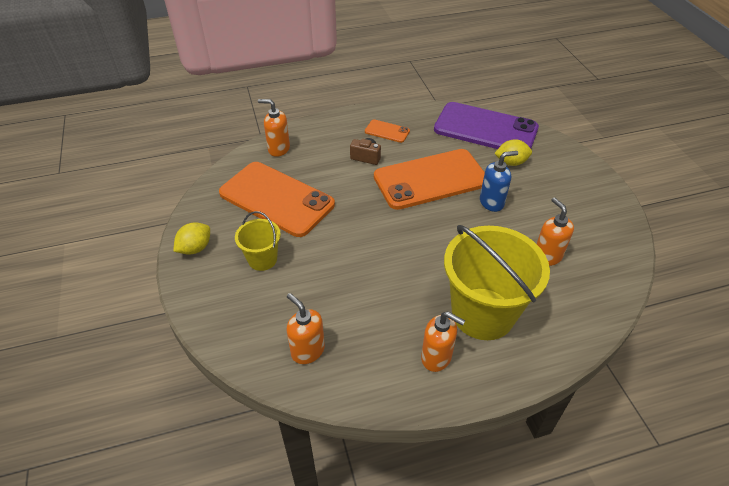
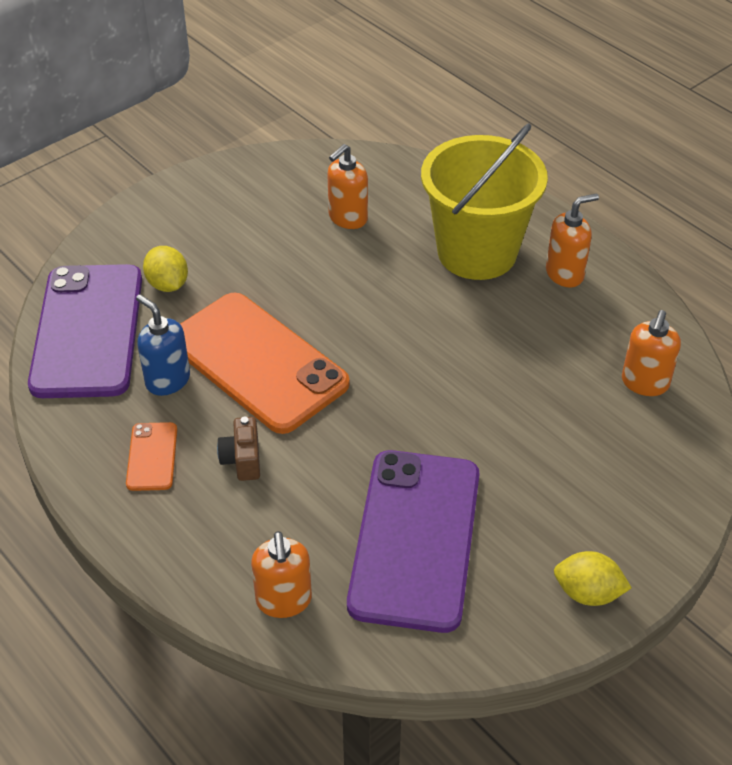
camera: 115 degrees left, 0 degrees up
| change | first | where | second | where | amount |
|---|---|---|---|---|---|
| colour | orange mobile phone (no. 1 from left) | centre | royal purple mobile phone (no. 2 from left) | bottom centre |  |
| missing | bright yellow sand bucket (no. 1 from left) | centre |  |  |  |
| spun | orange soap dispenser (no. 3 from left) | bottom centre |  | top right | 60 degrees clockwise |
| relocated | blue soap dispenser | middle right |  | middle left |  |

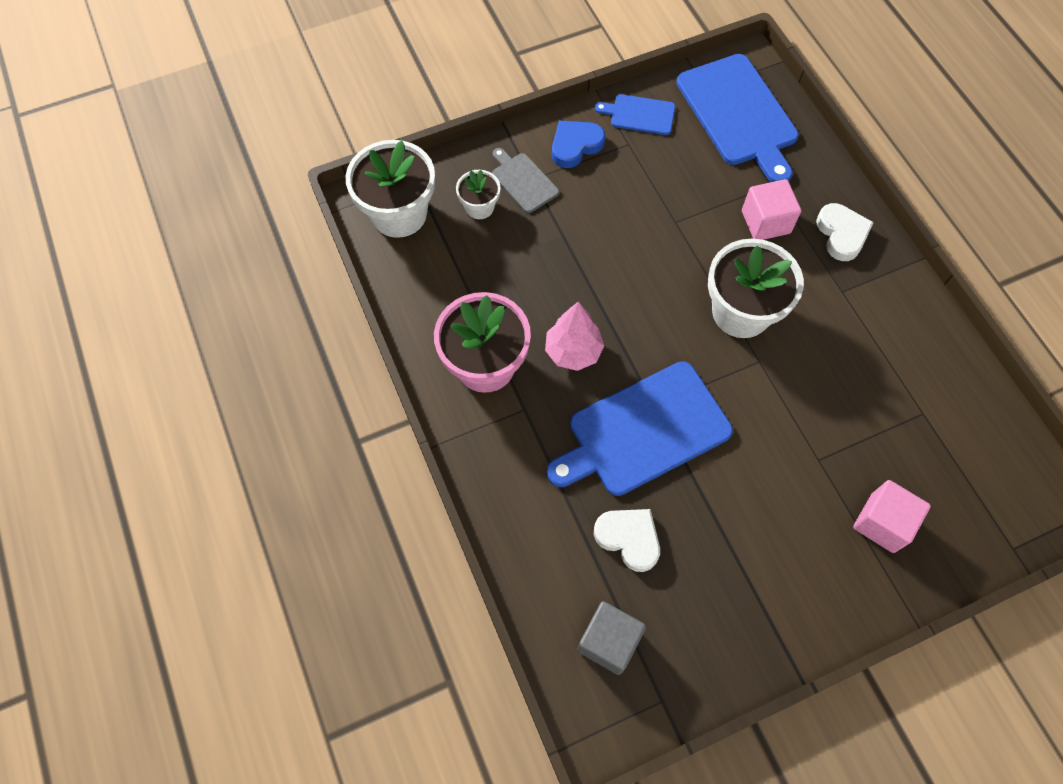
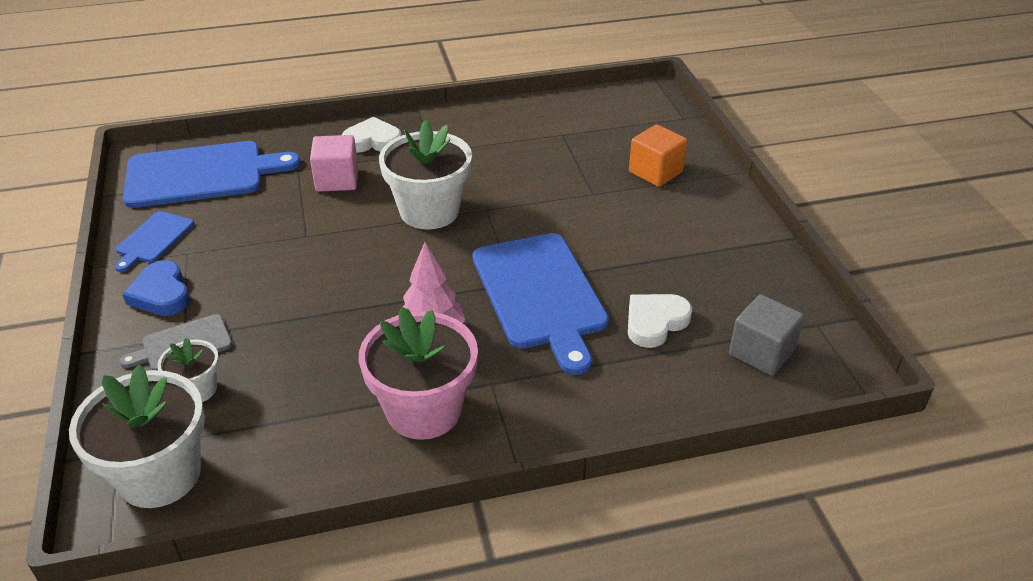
camera: 80 degrees left, 25 degrees down
| change | first | where | second | where | amount |
|---|---|---|---|---|---|
| colour | rose-pink solid cube (no. 2 from left) | middle right | orange solid cube | top centre |  |

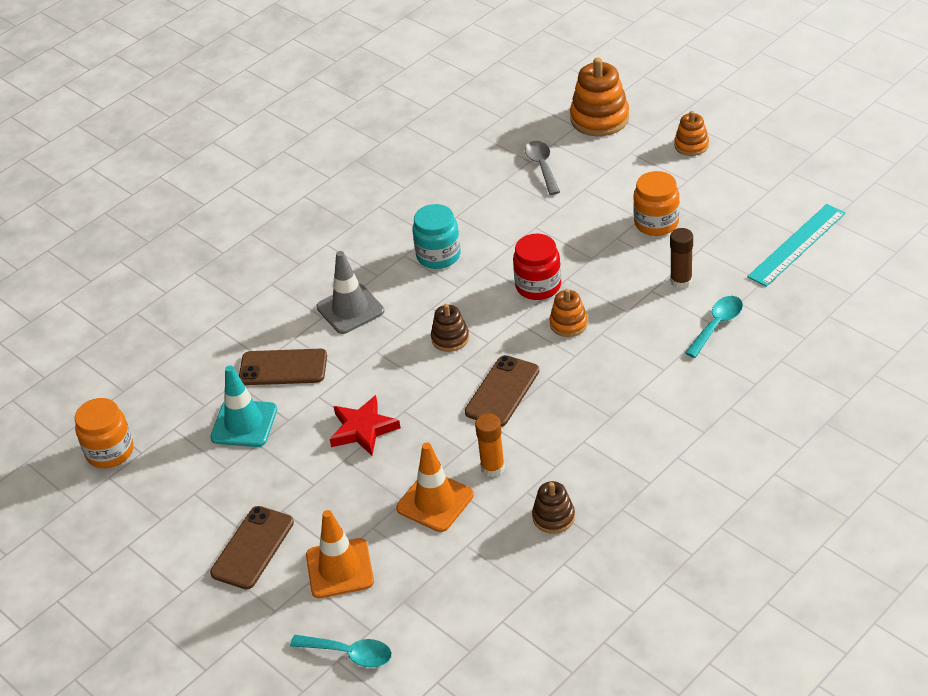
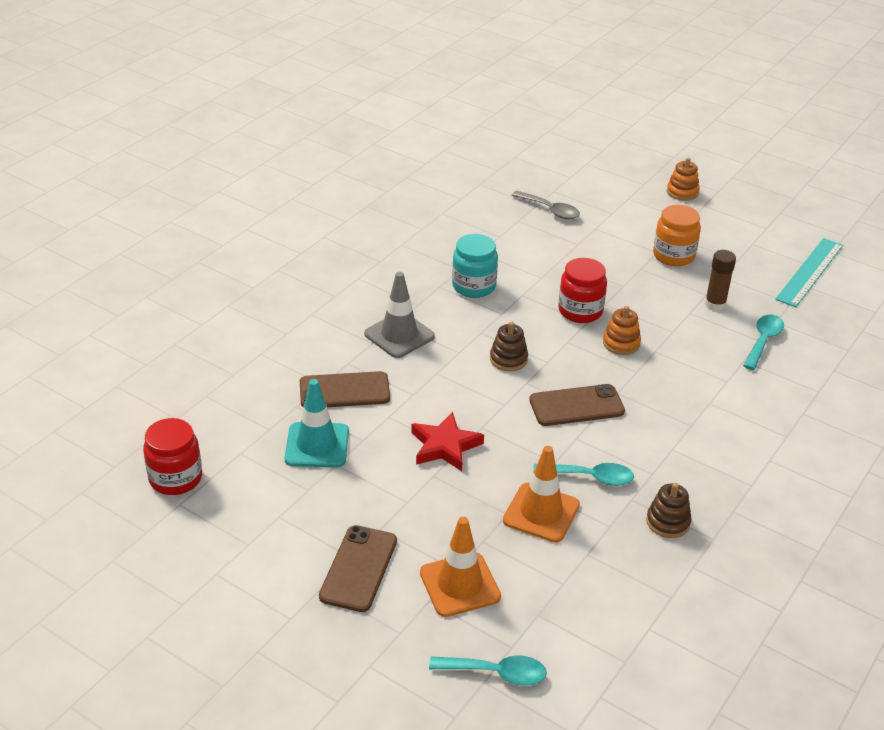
camera: 15 degrees left, 5 degrees down
| change | first | where | second | where | amount |
|---|---|---|---|---|---|
| colour | orange preserve jar (no. 1 from left) | middle left | crimson preserve jar (no. 1 from left) | middle left |  |
| spun | russet mobile phone (no. 3 from left) | centre |  | centre | 60 degrees clockwise |
| exchanged | orange glue | centre | teal tablespoon (no. 2 from left) | centre |  |
| spun | grey tablespoon | top centre |  | top centre | 150 degrees clockwise |
| missing | orange ring stacker (no. 2 from left) | top centre |  |  |  |

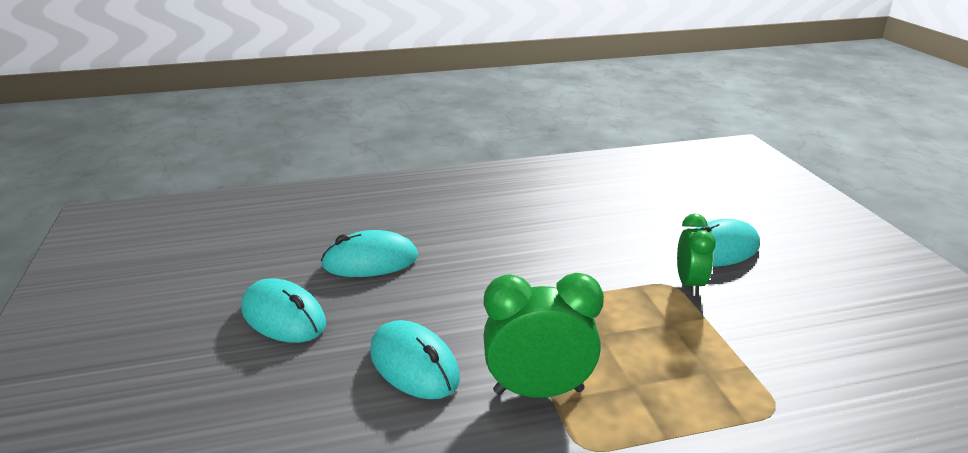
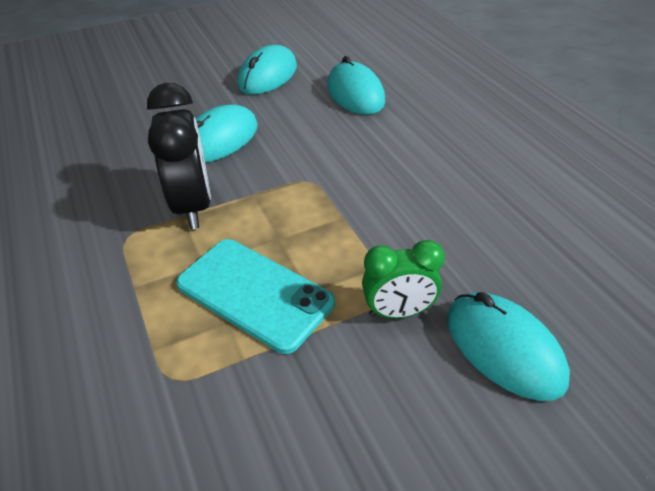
camera: 80 degrees right, 15 degrees up
| change | first | where | second | where | amount |
|---|---|---|---|---|---|
| colour | emerald alarm clock (no. 1 from left) | bottom centre | jet-black alarm clock | top left |  |
| appeared |  |  | teal mobile phone | centre |  |

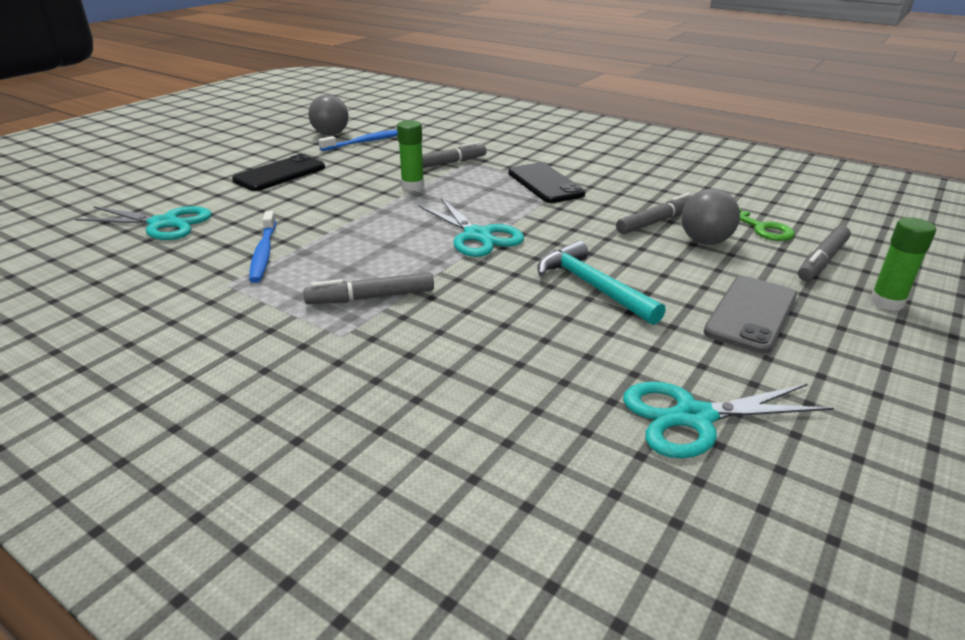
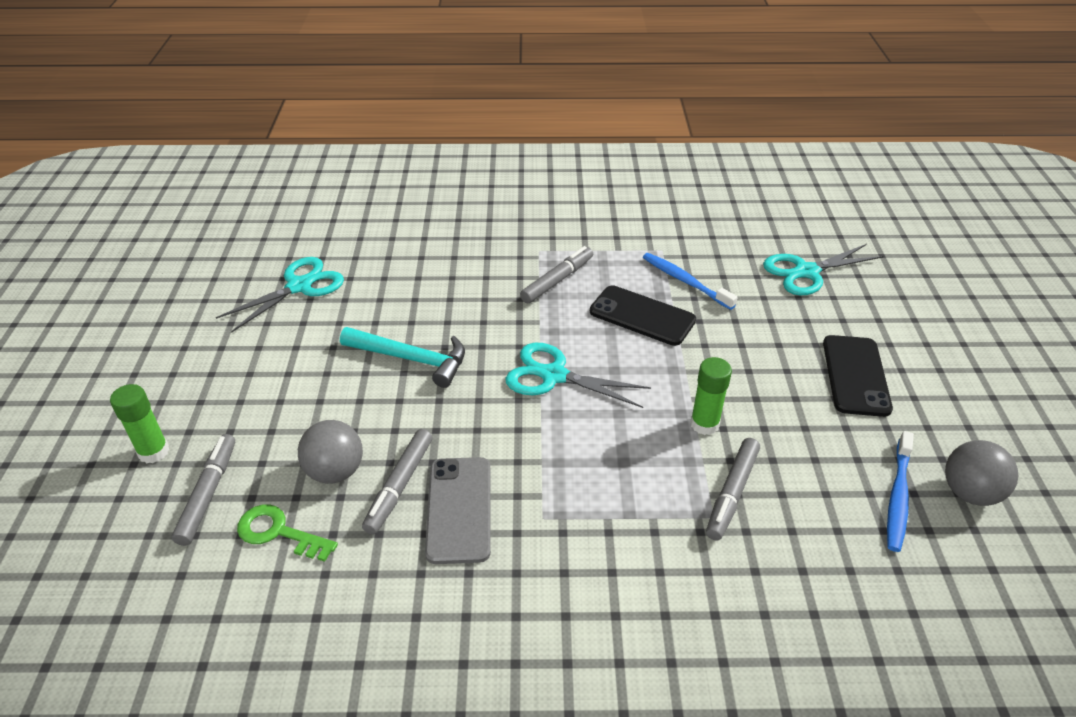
camera: 145 degrees right, 10 degrees up
| change | first | where | second | where | amount |
|---|---|---|---|---|---|
| relocated | jet-black mobile phone (no. 2 from left in the first image) | top centre | jet-black mobile phone (no. 1 from left) | centre |  |
| relocated | grey mobile phone | middle right |  | bottom centre |  |

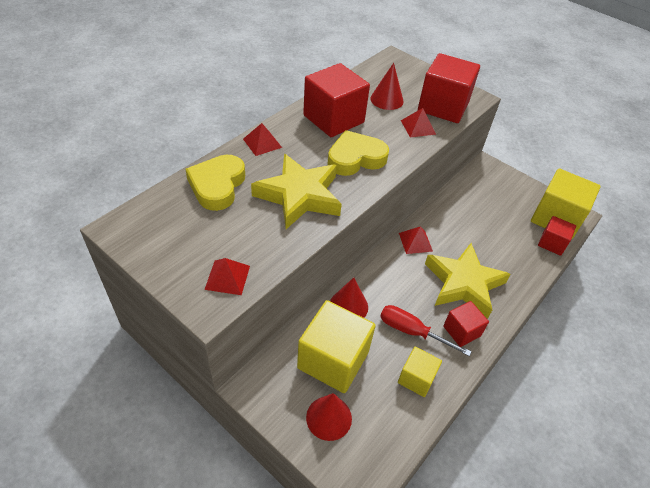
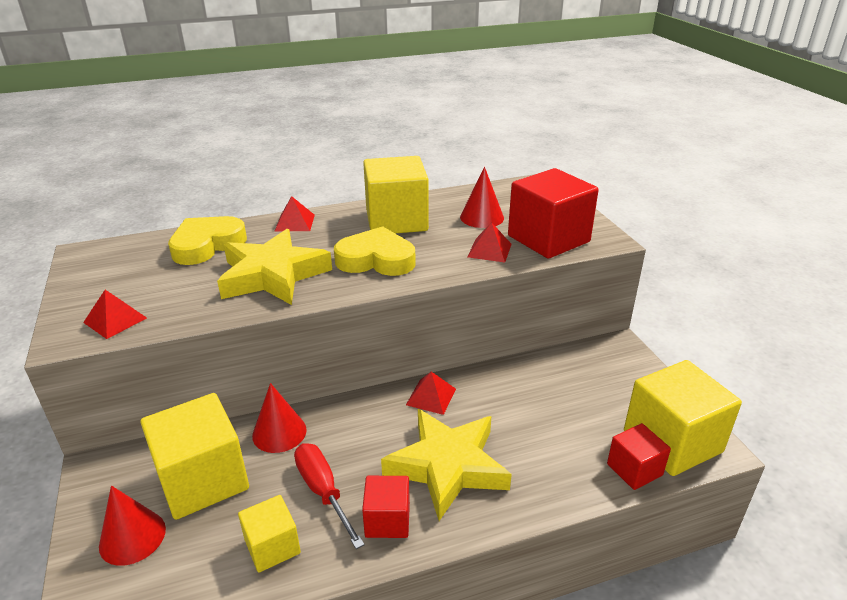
camera: 35 degrees right, 15 degrees down
| change | first | where | second | where | amount |
|---|---|---|---|---|---|
| colour | crimson solid cube (no. 1 from left) | top centre | bright yellow solid cube (no. 3 from left) | top centre |  |

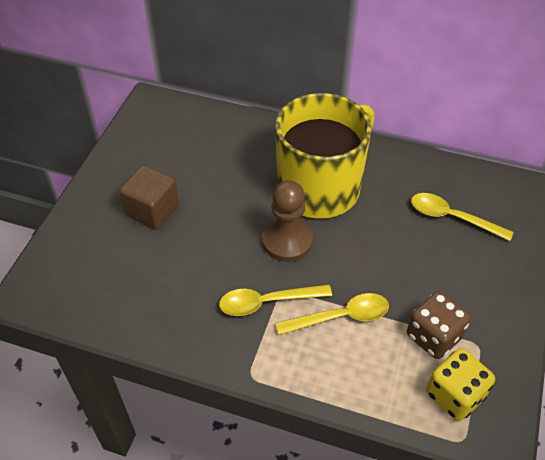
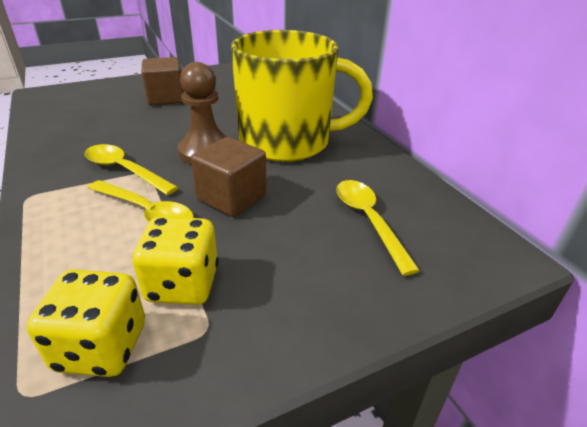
camera: 45 degrees right, 15 degrees down
| change | first | where | second | where | amount |
|---|---|---|---|---|---|
| colour | russet dice | bottom right | bright yellow dice (no. 2 from left) | middle left |  |
| appeared |  |  | russet solid cube (no. 2 from left) | centre |  |

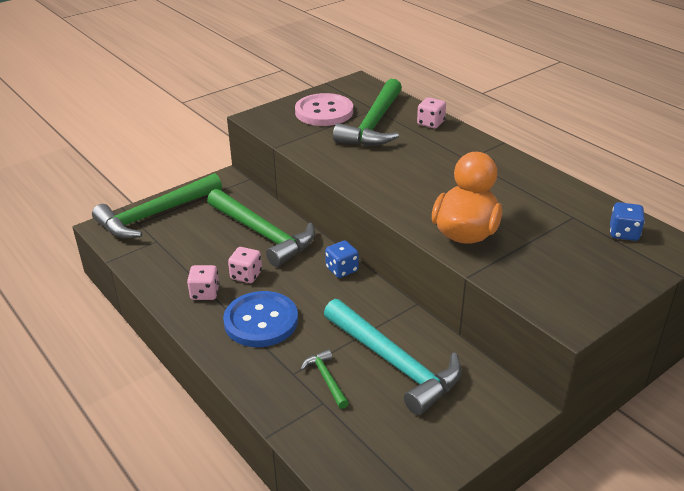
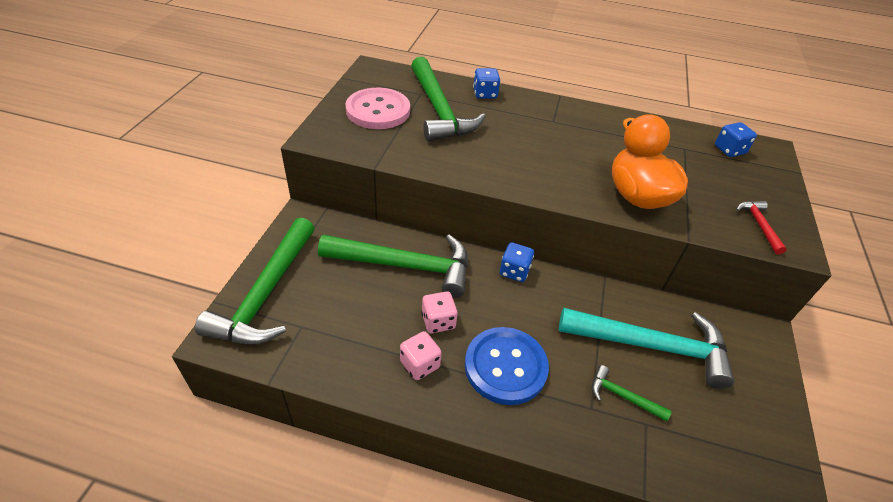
camera: 40 degrees left, 10 degrees up
| change | first | where | second | where | amount |
|---|---|---|---|---|---|
| colour | rose-pink dice (no. 3 from left) | top centre | blue dice (no. 1 from left) | top centre |  |
| appeared |  |  | crimson hammer | middle right |  |

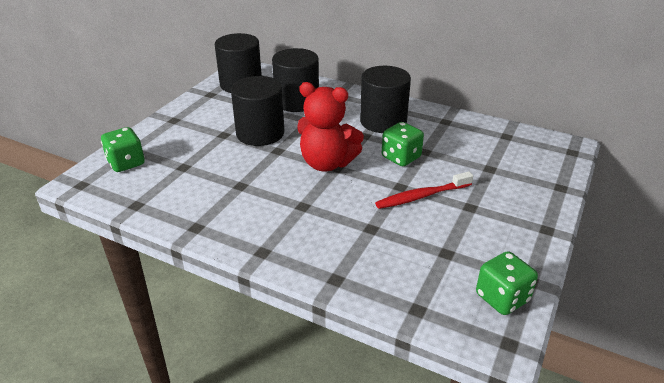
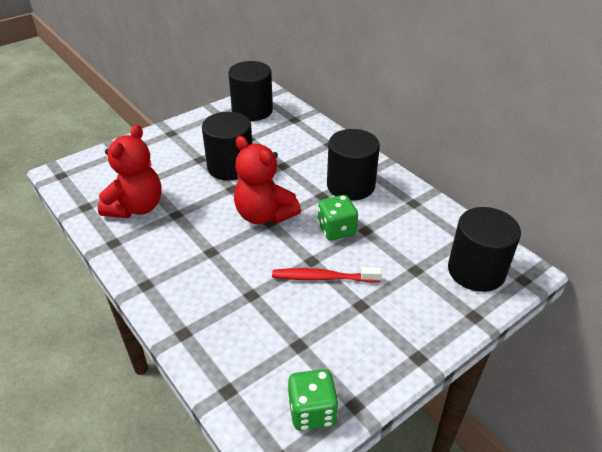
camera: 25 degrees right, 5 degrees up
| change | first | where | second | where | amount |
|---|---|---|---|---|---|
| missing | emerald dice (no. 1 from left) | middle left |  |  |  |
| relocated | jet-black cylinder shape (no. 3 from left in the first image) | top centre | jet-black cylinder shape (no. 4 from left) | middle right |  |
| appeared |  |  | crimson teddy (no. 1 from left) | middle left |  |

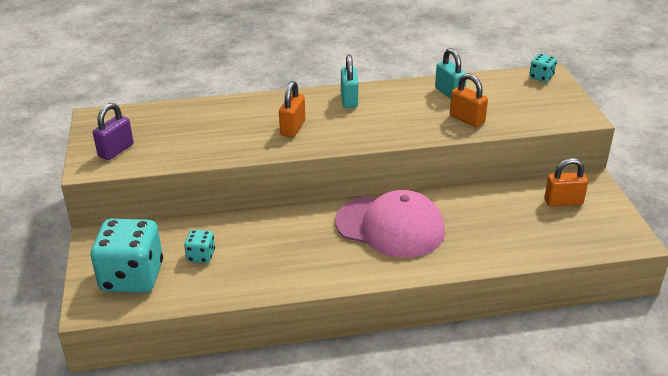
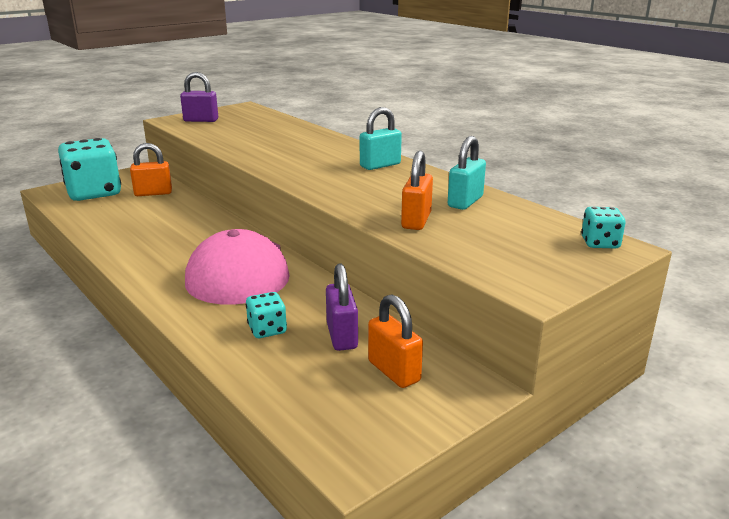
camera: 60 degrees right, 10 degrees down
| change | first | where | second | where | amount |
|---|---|---|---|---|---|
| relocated | teal dice (no. 2 from left) | middle left |  | centre |  |
| relocated | orange lock (no. 1 from left) | top centre |  | top left |  |
| appeared |  |  | royal purple lock (no. 2 from left) | centre |  |

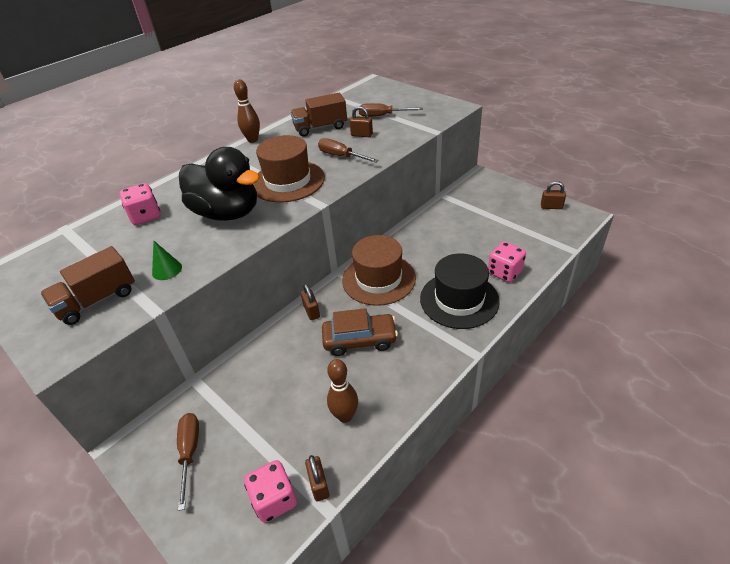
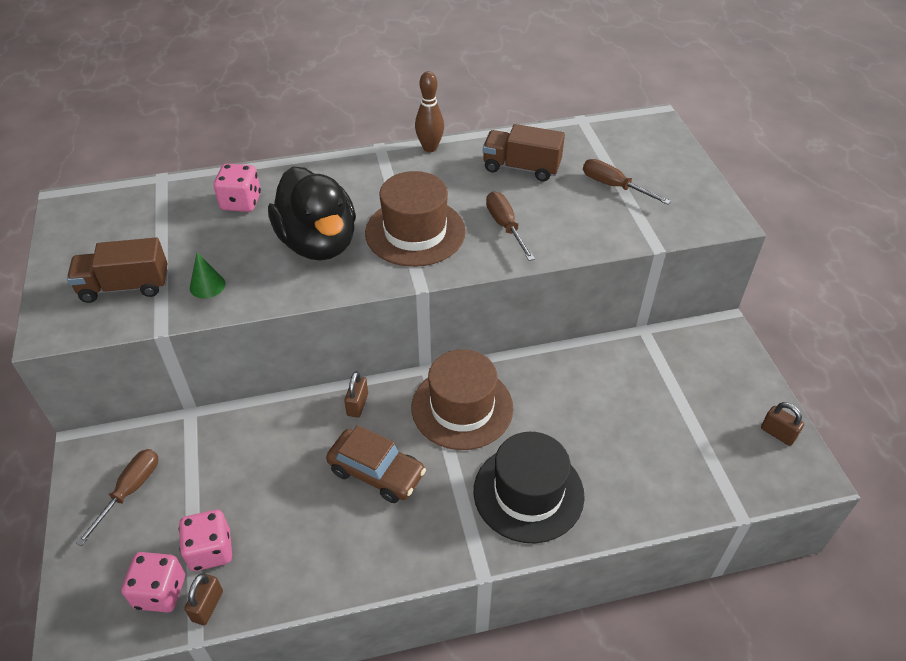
camera: 30 degrees right, 5 degrees up
| change | first | where | second | where | amount |
|---|---|---|---|---|---|
| missing | russet bowling pin (no. 2 from left) | bottom centre |  |  |  |
| missing | russet lock (no. 3 from left) | top centre |  |  |  |
| relocated | rose-pink dice (no. 3 from left in the first image) | middle right | rose-pink dice (no. 2 from left) | bottom left |  |

